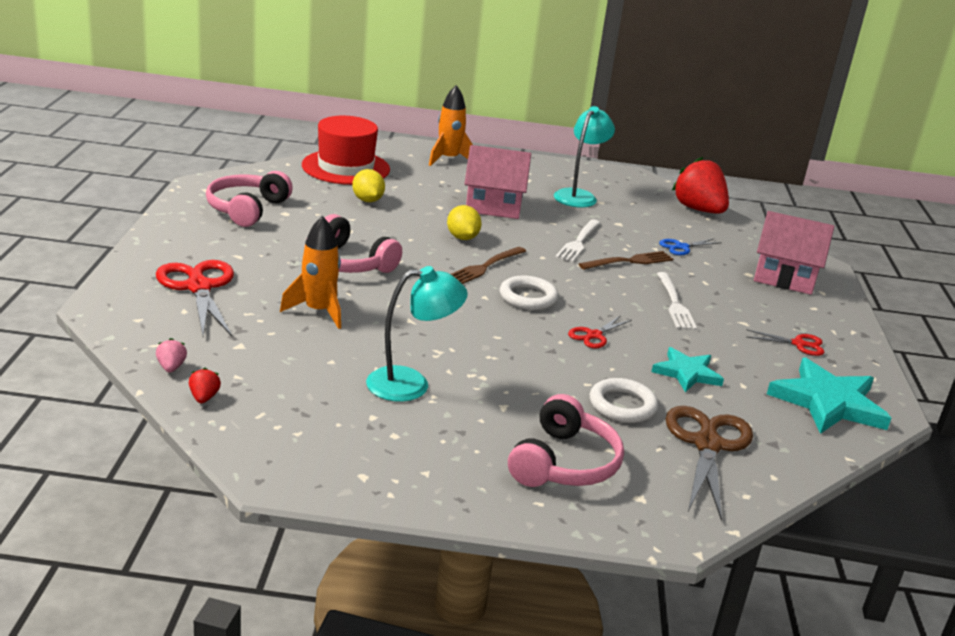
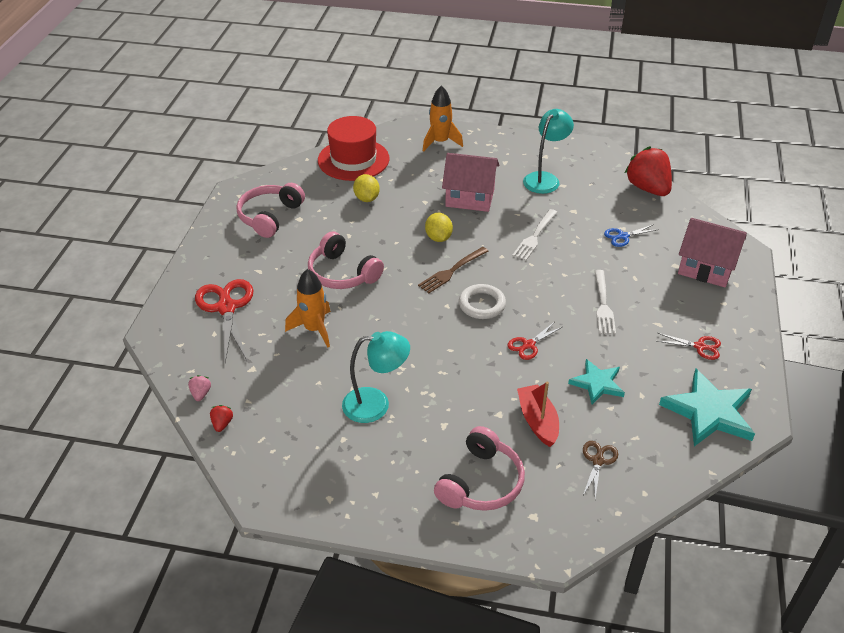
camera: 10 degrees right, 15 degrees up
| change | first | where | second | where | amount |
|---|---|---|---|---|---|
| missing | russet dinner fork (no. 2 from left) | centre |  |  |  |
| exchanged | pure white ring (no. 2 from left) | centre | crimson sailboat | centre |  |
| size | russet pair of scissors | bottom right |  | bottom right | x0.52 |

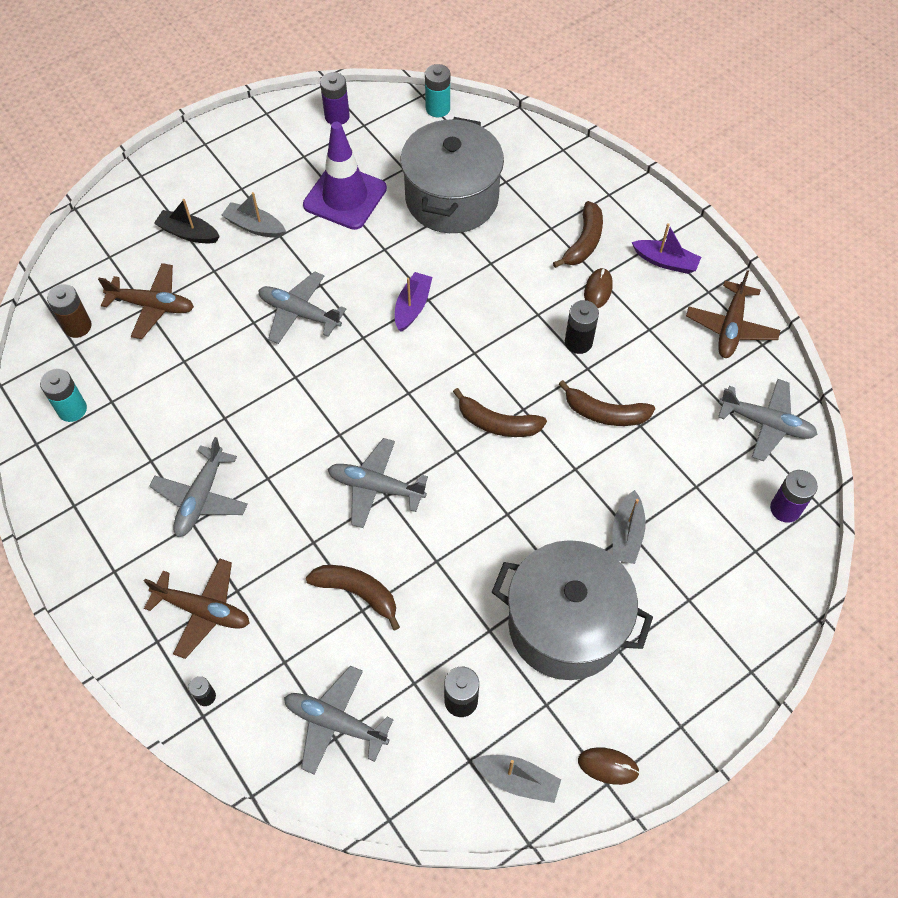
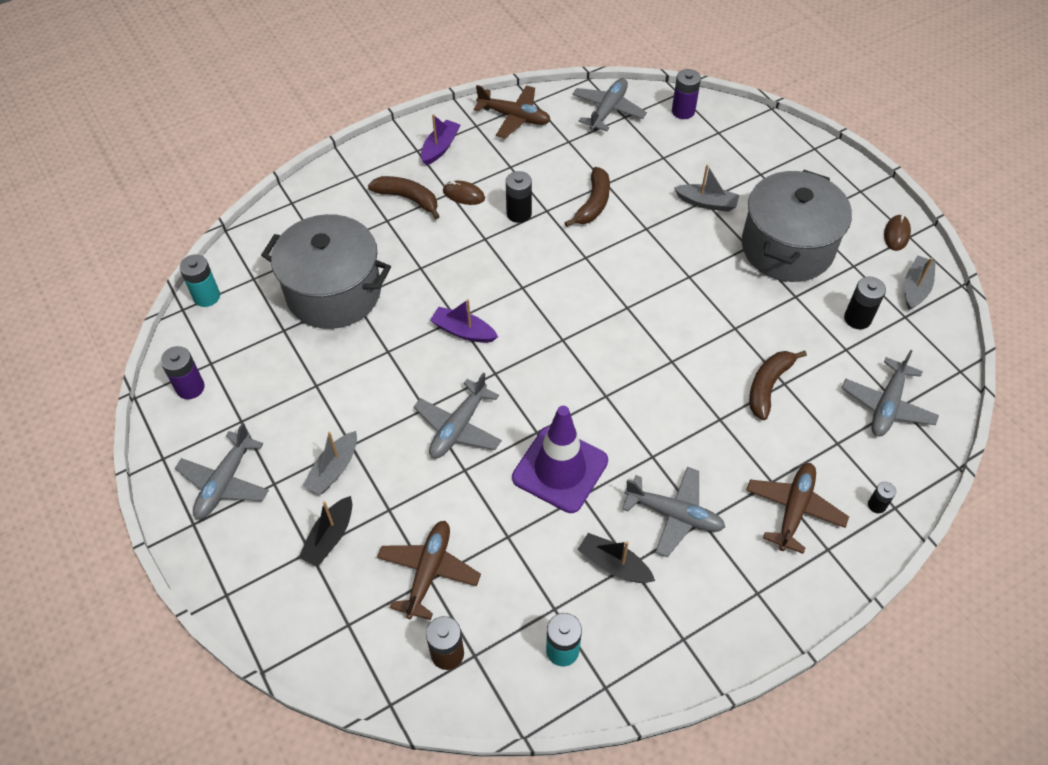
camera: 85 degrees left, 5 degrees down
| change | first | where | second | where | amount |
|---|---|---|---|---|---|
| relocated | royal purple safety cone | top centre |  | centre |  |
| relocated | grey toy plane (no. 4 from left in the first image) | centre | grey toy plane (no. 1 from left) | middle left |  |
| missing | russet toy banana (no. 2 from left) | centre |  |  |  |
| appeared |  |  | jet-black sailboat (no. 2 from left) | bottom centre |  |

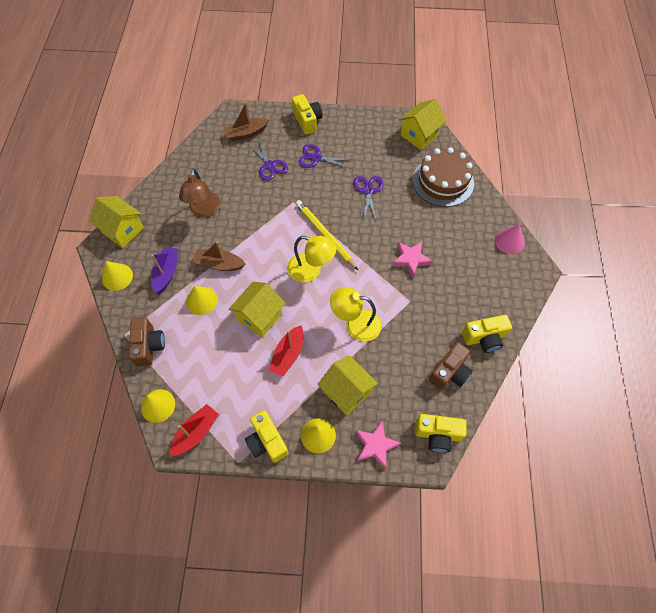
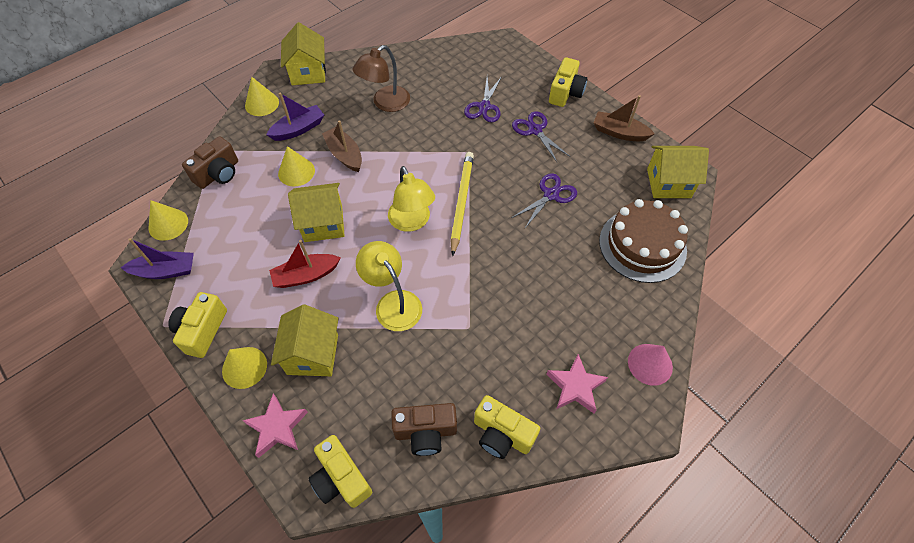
camera: 45 degrees right, 5 degrees down
| change | first | where | second | where | amount |
|---|---|---|---|---|---|
| colour | crimson sailboat (no. 1 from left) | bottom left | royal purple sailboat (no. 1 from left) | middle left |  |
| relocated | russet sailboat (no. 2 from left) | top centre |  | top right |  |
| relocated | rose-pink five-pointed star (no. 2 from left) | centre |  | bottom centre |  |

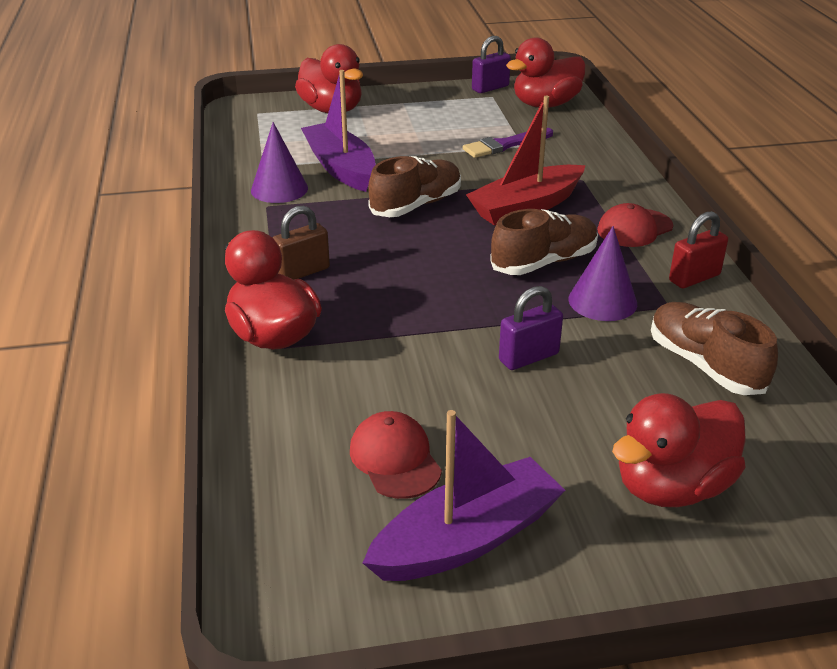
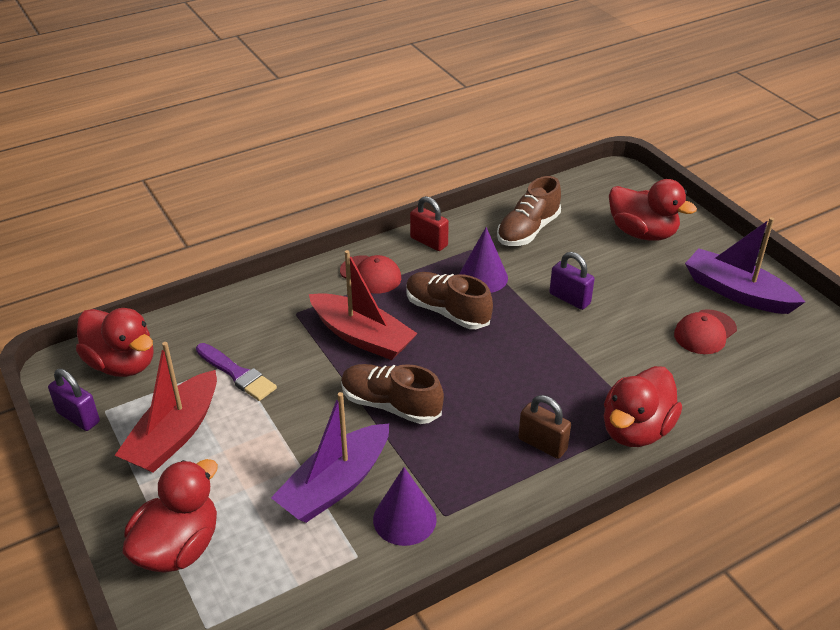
camera: 110 degrees left, 5 degrees up
| change | first | where | second | where | amount |
|---|---|---|---|---|---|
| appeared |  |  | crimson sailboat (no. 1 from left) | middle left |  |

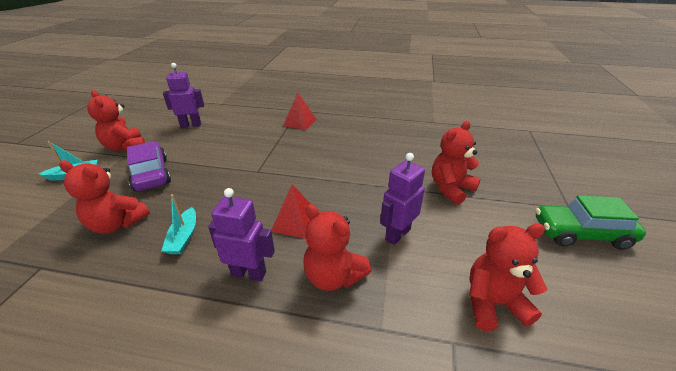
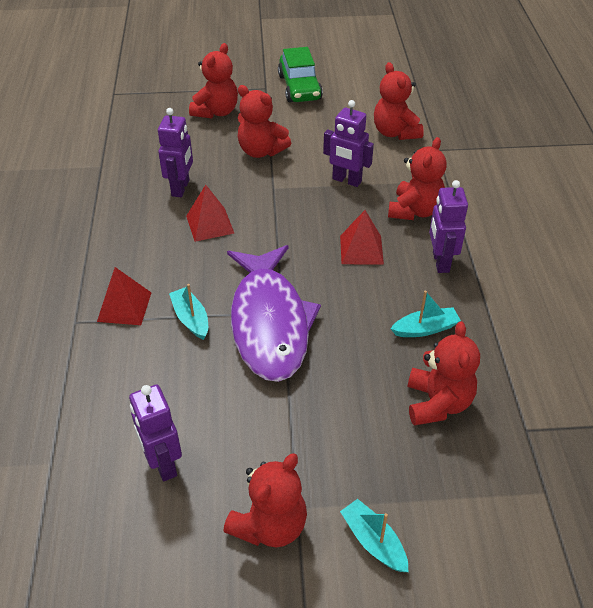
camera: 105 degrees left, 10 degrees up
| change | first | where | second | where | amount |
|---|---|---|---|---|---|
| missing | royal purple toy car | middle left |  |  |  |
| appeared |  |  | royal purple robot (no. 2 from left) | top left |  |
| appeared |  |  | teal sailboat (no. 1 from left) | middle left |  |
| appeared |  |  | crimson pyramid shape (no. 2 from left) | centre |  |
| appeared |  |  | crimson teddy (no. 1 from left) | top centre |  |
| appeared |  |  | royal purple toy fish | centre |  |

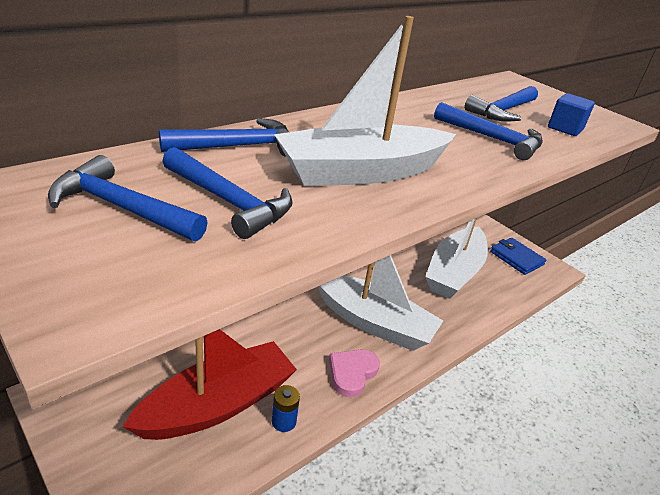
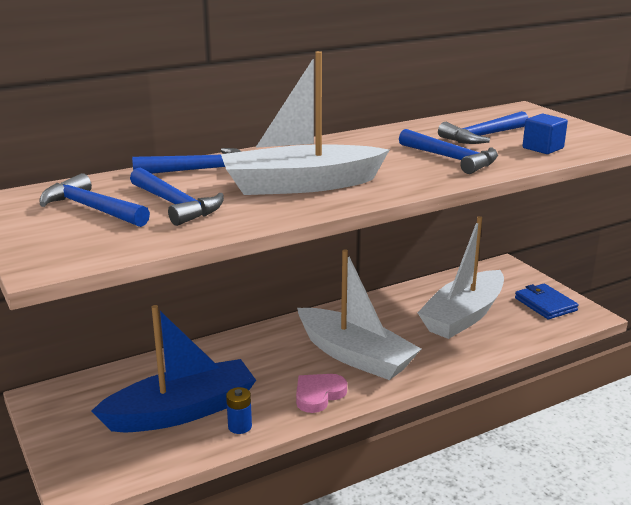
camera: 15 degrees right, 10 degrees down
| change | first | where | second | where | amount |
|---|---|---|---|---|---|
| colour | crimson sailboat | bottom left | blue sailboat | bottom left |  |

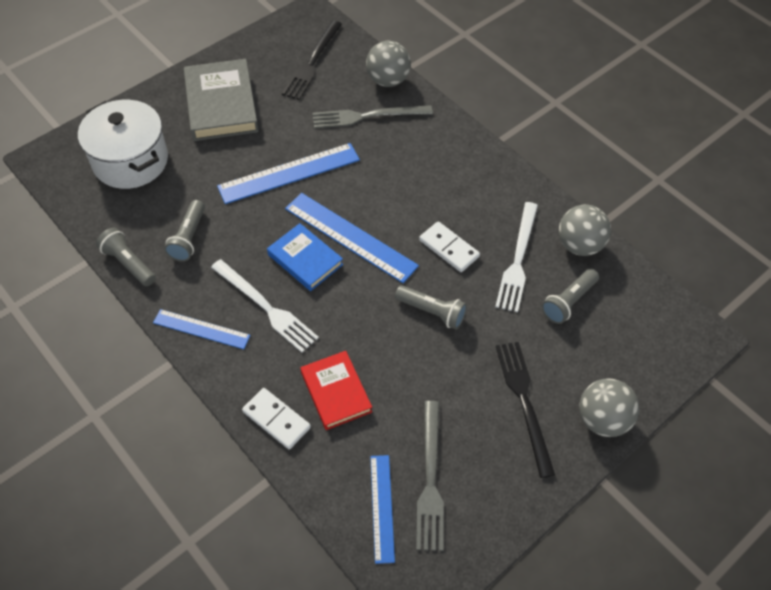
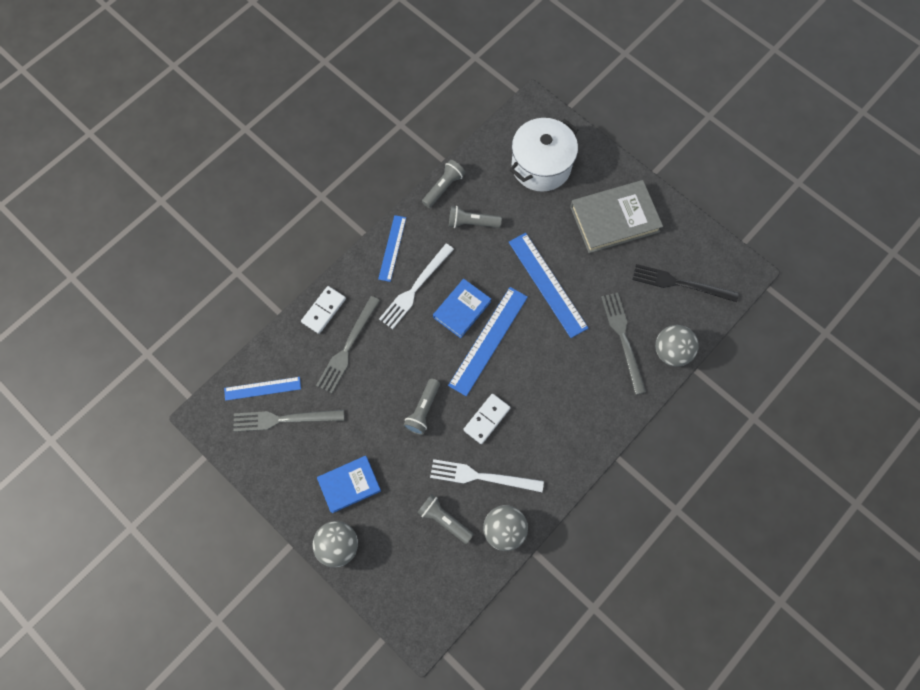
camera: 85 degrees right, 15 degrees up
| change | first | where | second | where | amount |
|---|---|---|---|---|---|
| exchanged | crimson book | centre | grey dinner fork (no. 2 from left) | centre |  |
| exchanged | jet-black dinner fork (no. 2 from left) | bottom right | blue book (no. 1 from left) | bottom centre |  |

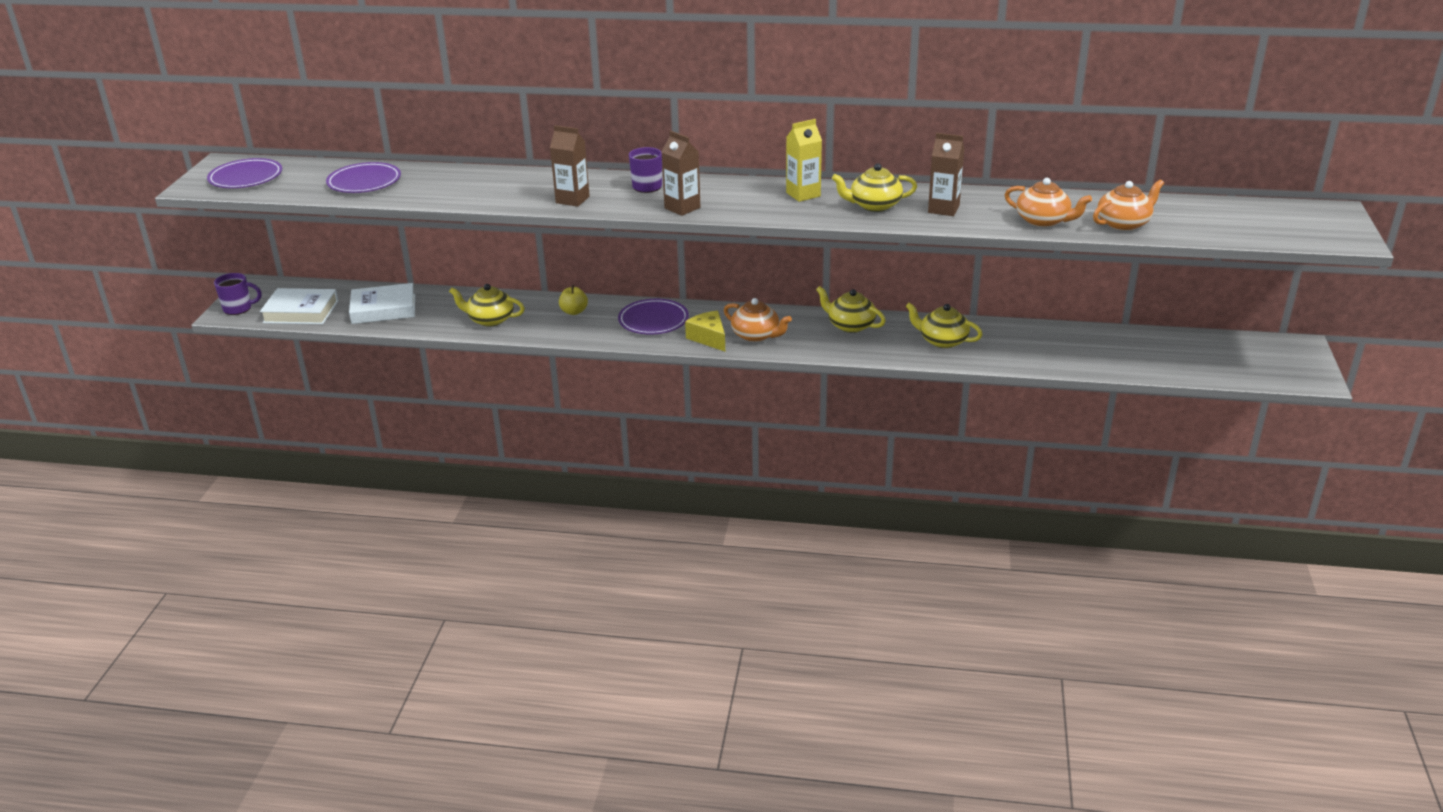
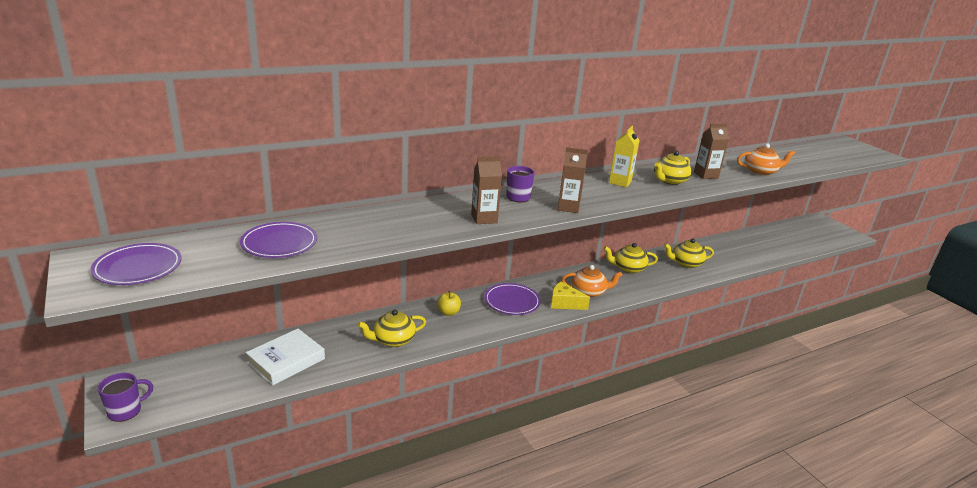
camera: 40 degrees left, 5 degrees down
| change | first | where | second | where | amount |
|---|---|---|---|---|---|
| missing | pure white book (no. 1 from left) | middle left |  |  |  |
| missing | orange china teapot (no. 3 from left) | top right |  |  |  |

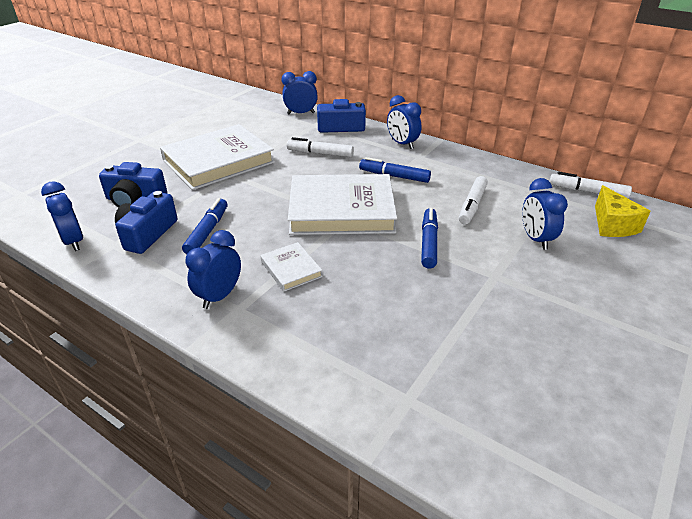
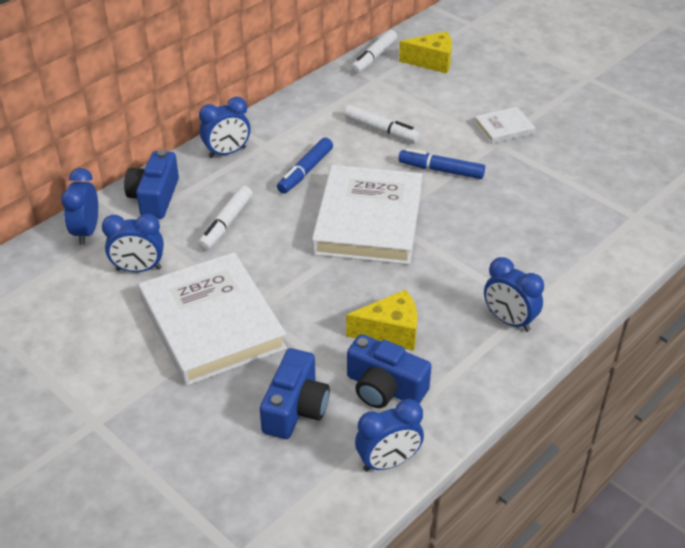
camera: 80 degrees left, 5 degrees up
| change | first | where | second | where | amount |
|---|---|---|---|---|---|
| exchanged | blue marker (no. 1 from left) | middle left | bright yellow cheese wedge (no. 1 from left) | centre |  |
| relocated | pure white book (no. 2 from left in the first image) | centre | pure white book (no. 3 from left) | top right |  |
| relocated | blue alarm clock (no. 5 from left in the first image) | middle right | blue alarm clock (no. 2 from left) | middle left |  |

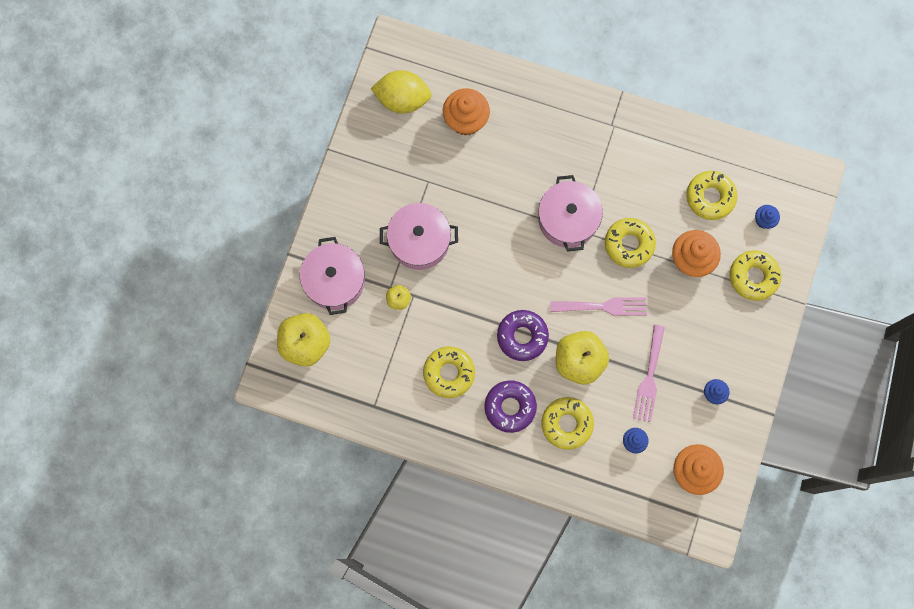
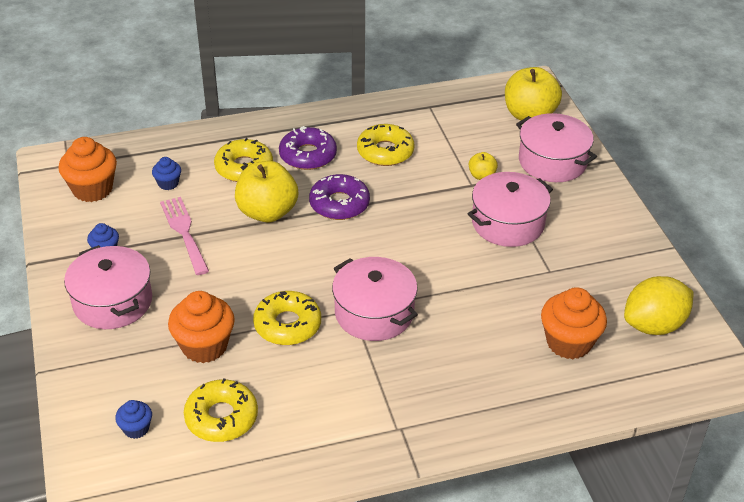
camera: 145 degrees right, 35 degrees down
| change | first | where | second | where | amount |
|---|---|---|---|---|---|
| missing | rose-pink dinner fork (no. 1 from left) | centre |  |  |  |
| missing | bright yellow donut (no. 5 from left) | middle right |  |  |  |
| appeared |  |  | rose-pink pot (no. 1 from left) | middle left |  |

